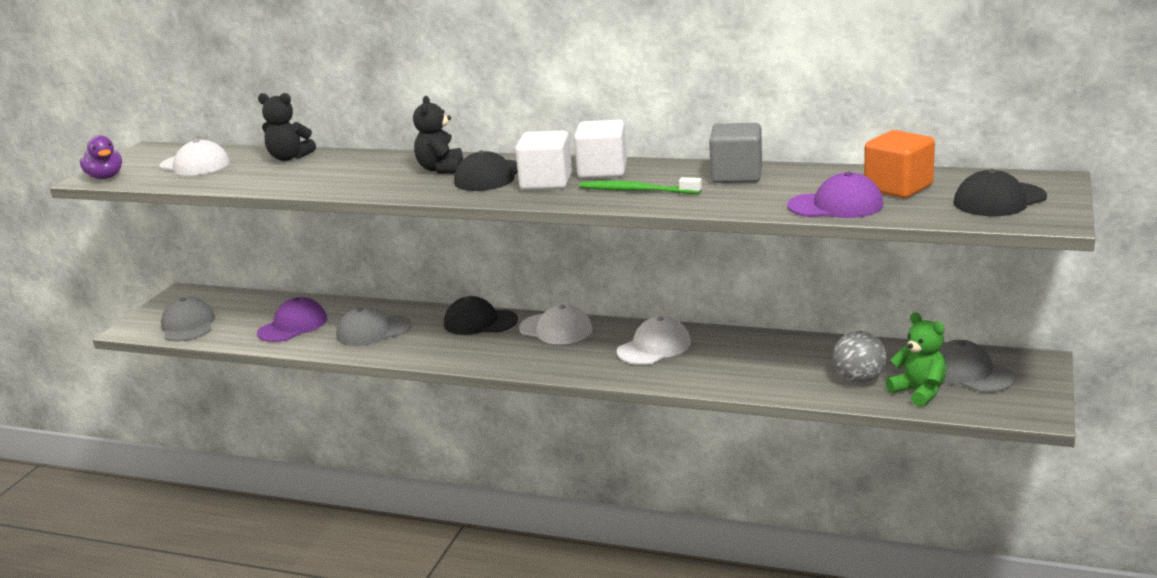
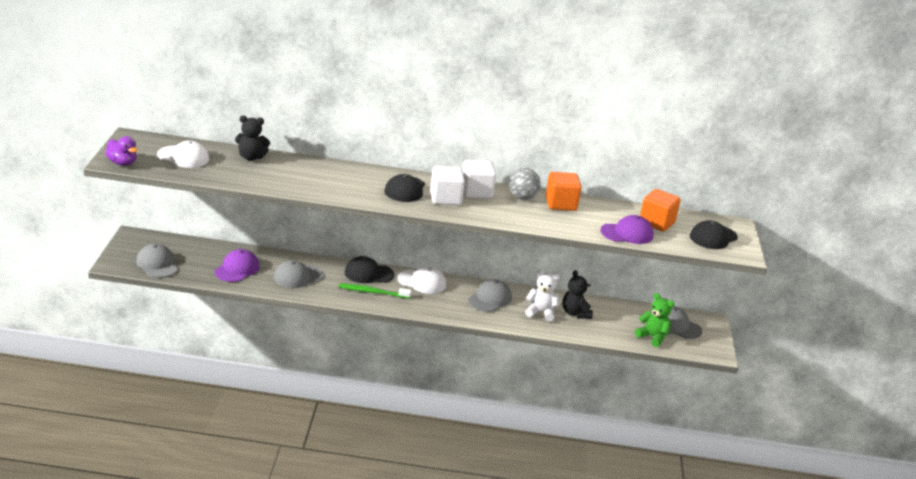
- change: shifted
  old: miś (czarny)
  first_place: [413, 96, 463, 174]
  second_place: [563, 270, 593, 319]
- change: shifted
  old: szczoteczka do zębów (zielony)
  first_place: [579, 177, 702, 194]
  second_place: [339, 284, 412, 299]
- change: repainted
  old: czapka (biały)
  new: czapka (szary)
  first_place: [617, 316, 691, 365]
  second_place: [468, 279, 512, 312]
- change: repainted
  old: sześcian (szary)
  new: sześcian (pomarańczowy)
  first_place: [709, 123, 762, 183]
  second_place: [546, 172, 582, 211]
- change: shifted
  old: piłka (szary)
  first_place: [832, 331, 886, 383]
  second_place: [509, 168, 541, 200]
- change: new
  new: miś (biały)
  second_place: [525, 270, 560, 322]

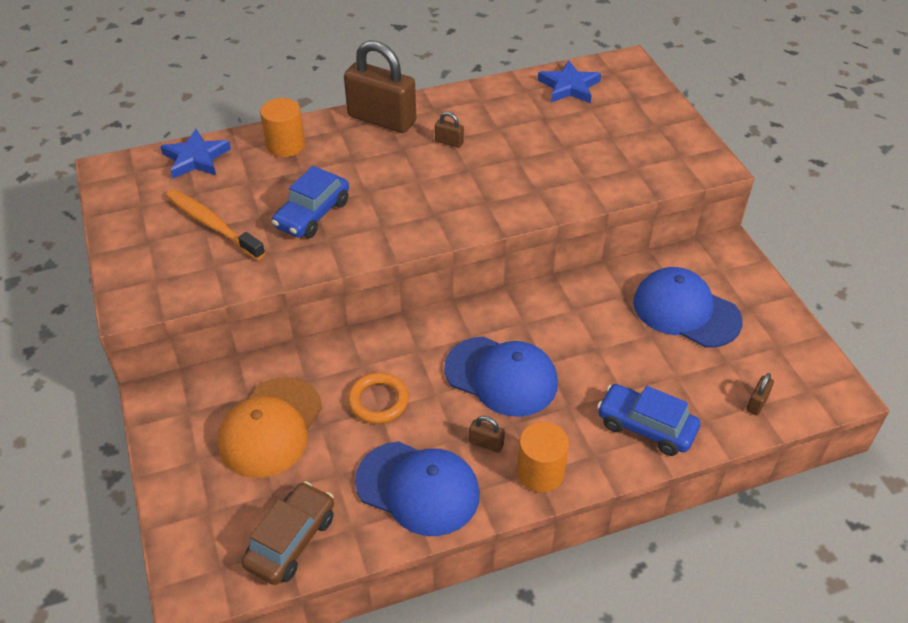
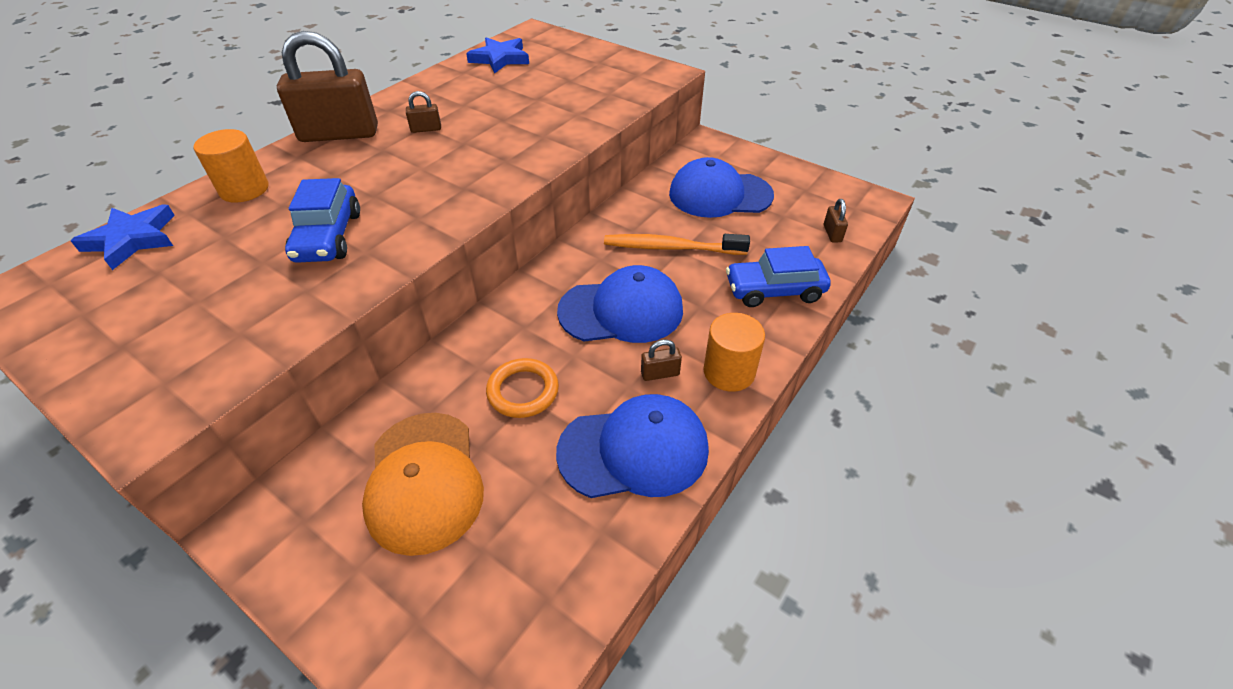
- change: shifted
  old: szczoteczka do zębów (pomarańczowy)
  first_place: [166, 189, 265, 260]
  second_place: [604, 234, 750, 255]
- change: gone
  old: samochód (brązowy)
  first_place: [241, 481, 334, 585]

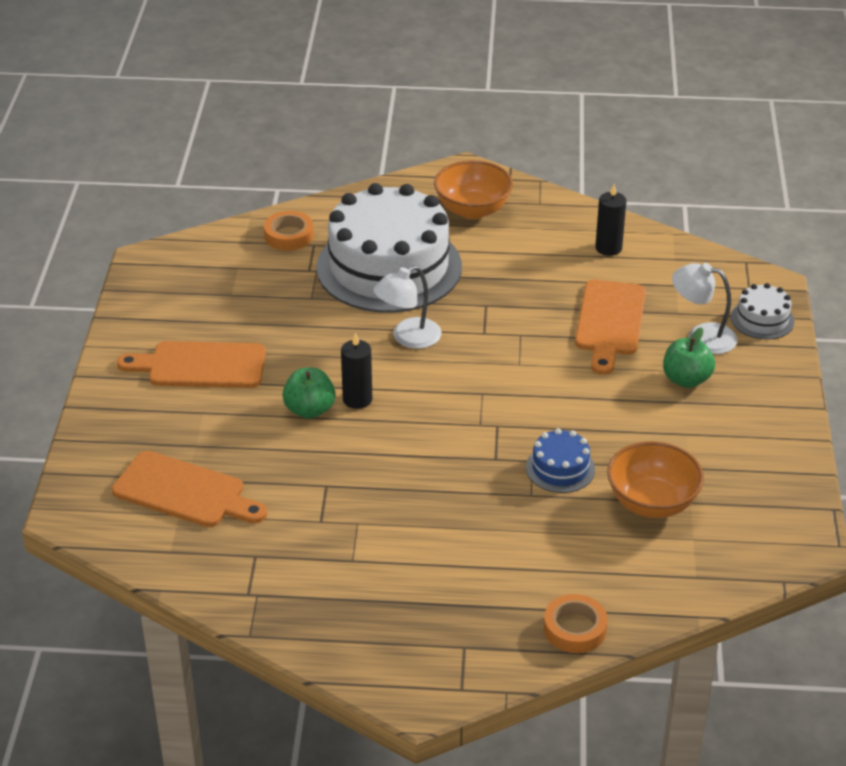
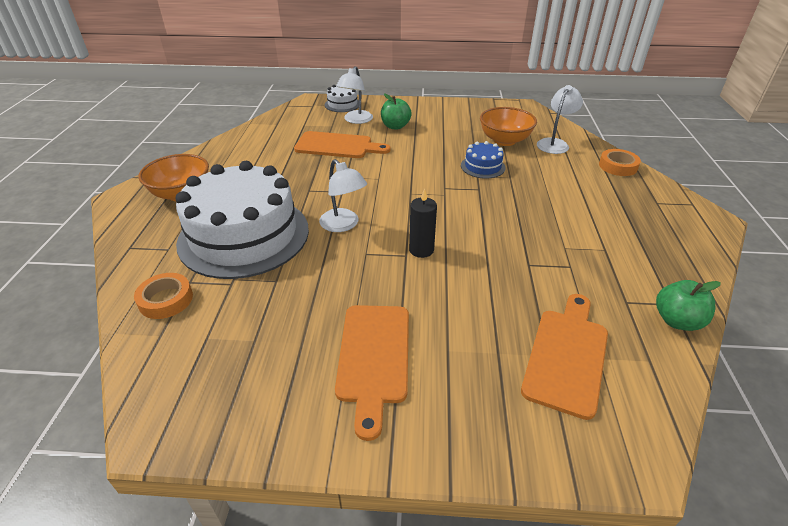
- change: shifted
  old: jabłko (zielony)
  first_place: [282, 368, 336, 419]
  second_place: [656, 280, 721, 331]
- change: gone
  old: świeca (czarny)
  first_place: [595, 184, 627, 256]
- change: new
  new: lampka (biały)
  second_place: [537, 85, 583, 154]

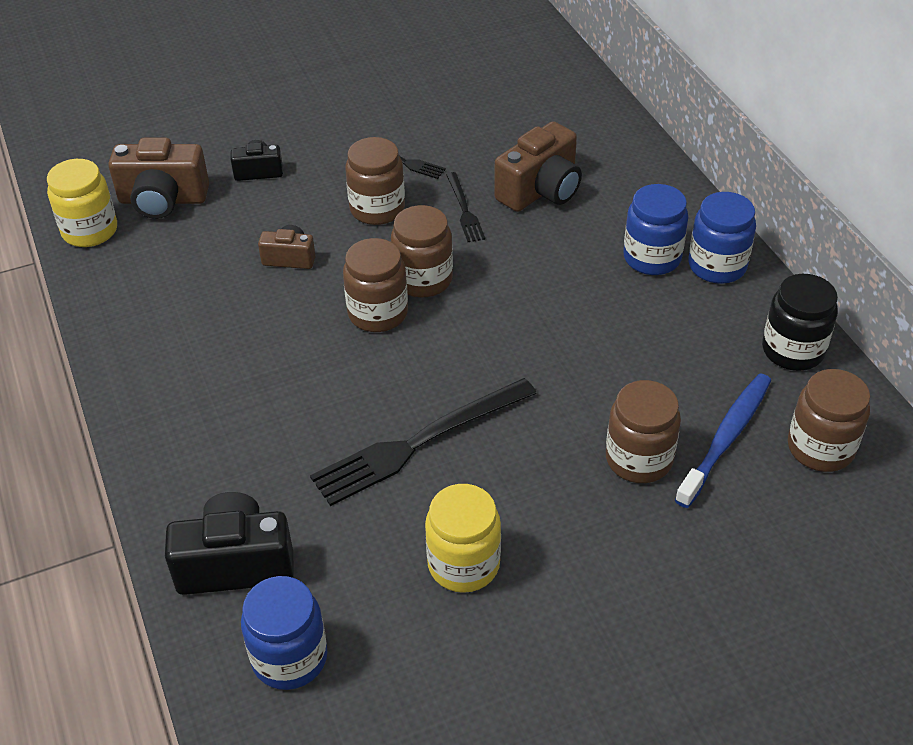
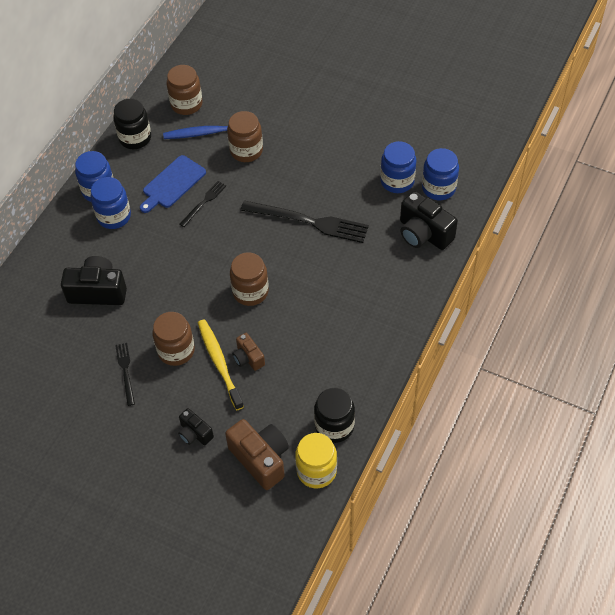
- change: gone
  old: słoik (brązowy)
  first_place: [391, 205, 453, 297]
- change: gone
  old: słoik (żółty)
  first_place: [425, 484, 501, 593]
- change: shifted
  old: widelec (czarny)
  first_place: [446, 172, 485, 242]
  second_place: [180, 181, 226, 227]
- change: repainted
  old: aparat fotograficzny (brązowy)
  new: aparat fotograficzny (czarny)
  first_place: [494, 121, 582, 212]
  second_place: [61, 256, 127, 305]
- change: new
  new: deska do krojenia (niebieski)
  second_place: [140, 155, 206, 213]
- change: new
  new: szczoteczka do zębów (żółty)
  second_place: [198, 319, 244, 410]
- change: new
  new: słoik (czarny)
  second_place: [314, 388, 355, 443]
- change: new
  new: słoik (niebieski)
  second_place: [380, 141, 416, 193]

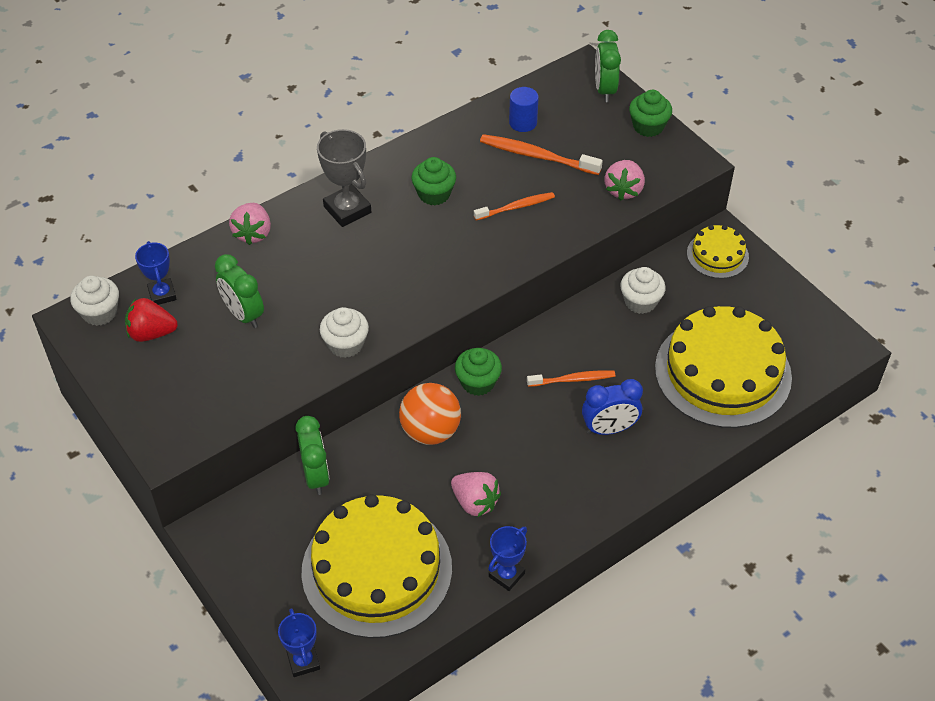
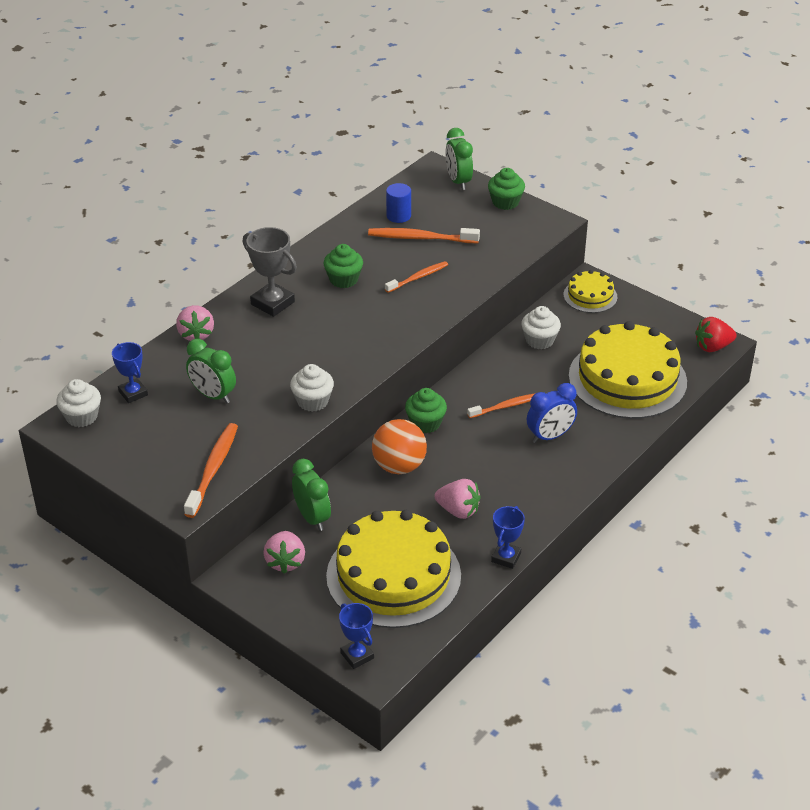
- change: shifted
  old: truskawka (czerwony)
  first_place: [125, 298, 178, 342]
  second_place: [695, 317, 737, 352]
- change: shifted
  old: truskawka (różowy)
  first_place: [604, 160, 645, 201]
  second_place: [263, 531, 305, 574]
- change: new
  new: szczoteczka do zębów (pomarańczowy)
  second_place: [184, 423, 238, 518]

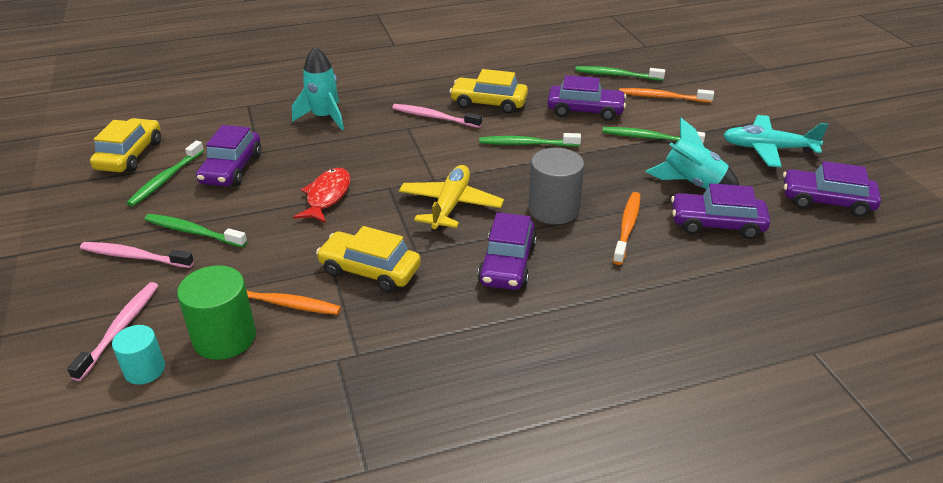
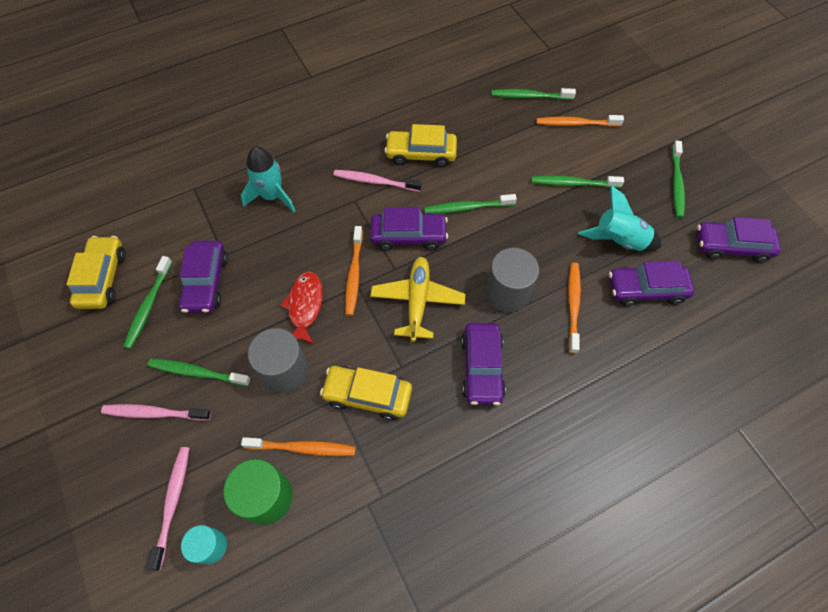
- change: shifted
  old: samochód (fioletowy)
  first_place: [547, 75, 626, 121]
  second_place: [370, 207, 448, 251]
- change: swapped
  old: samolot (turkusowy)
  new: szczoteczka do zębów (zielony)
  first_place: [723, 115, 828, 167]
  second_place: [672, 140, 685, 218]
- change: new
  new: walec (szary)
  second_place: [248, 328, 308, 393]
- change: new
  new: szczoteczka do zębów (pomarańczowy)
  second_place: [345, 226, 363, 316]

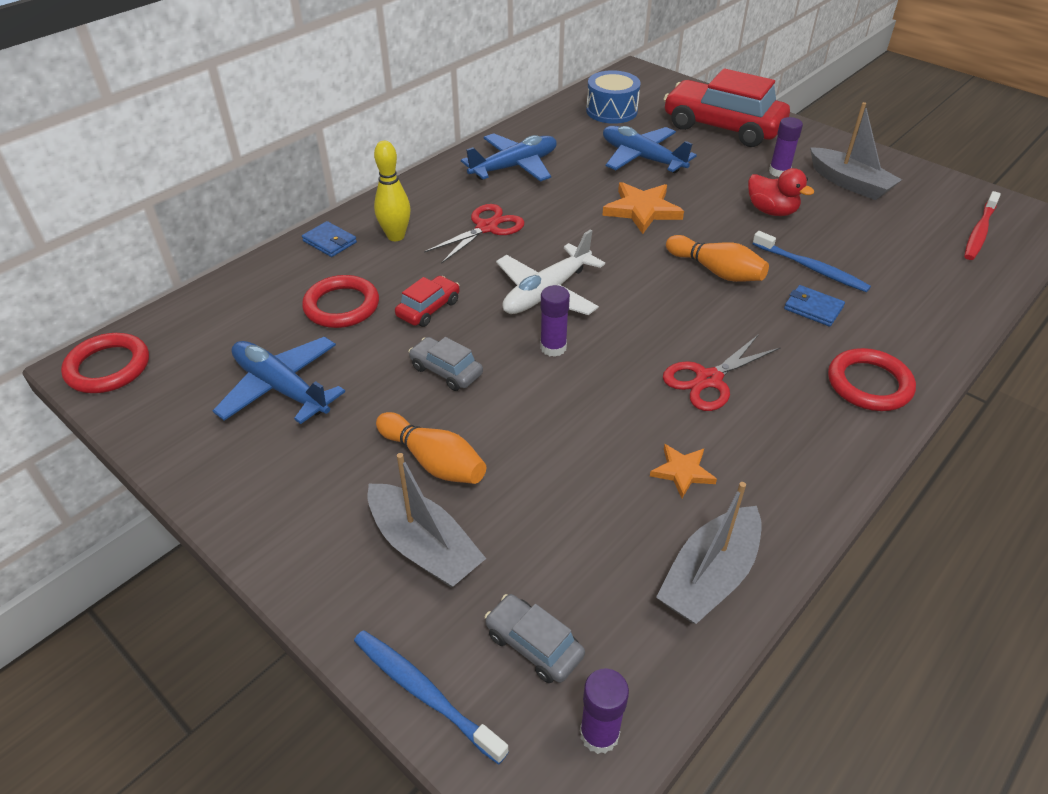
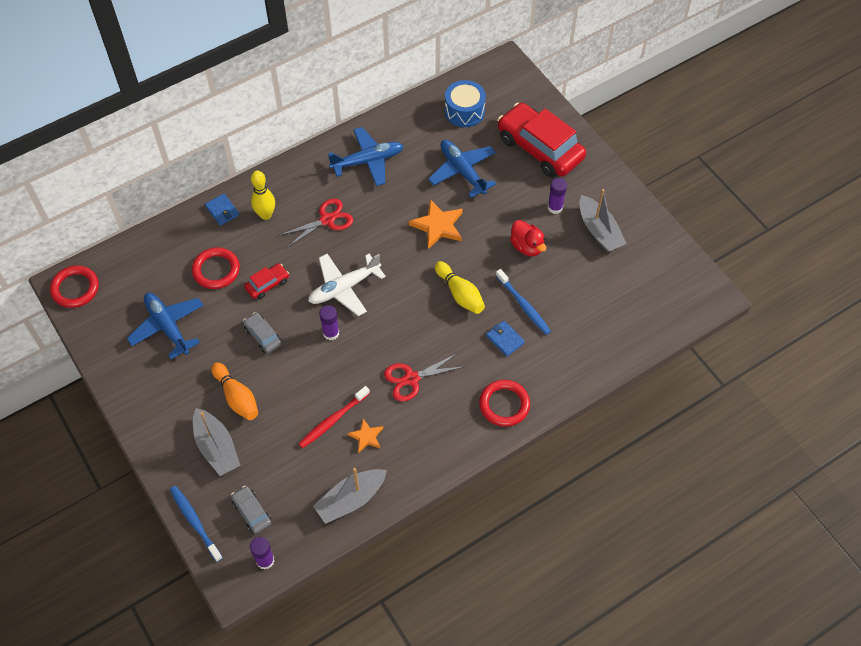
- change: repainted
  old: kręgiel (pomarańczowy)
  new: kręgiel (żółty)
  first_place: [666, 235, 769, 282]
  second_place: [435, 261, 485, 314]
- change: shifted
  old: szczoteczka do zębów (czerwony)
  first_place: [964, 191, 1001, 260]
  second_place: [298, 386, 370, 448]

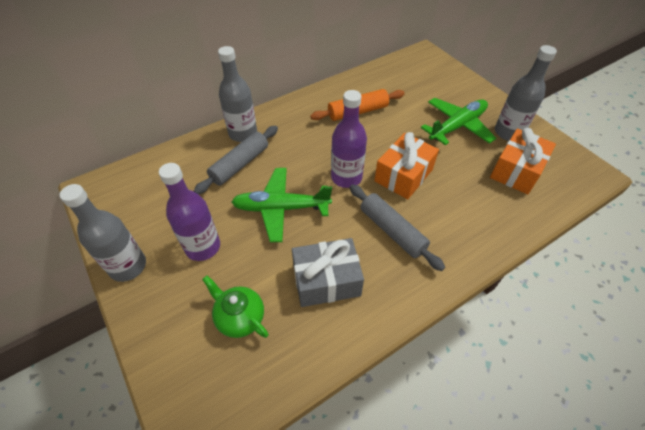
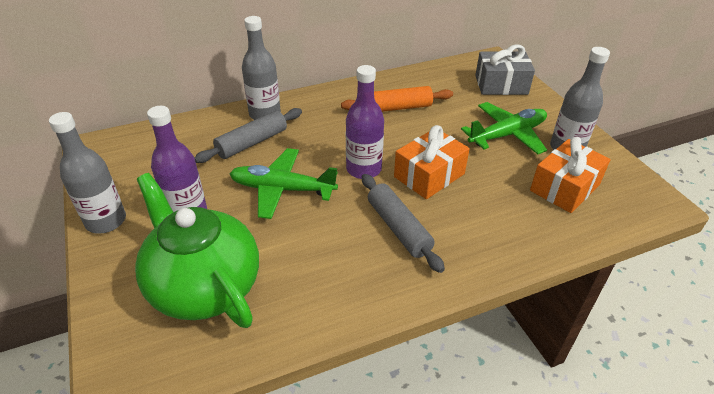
- change: scaled
  old: imbryk (zielony)
  first_place: [202, 276, 269, 338]
  second_place: [135, 173, 259, 328]
  factor: 2.05
- change: shifted
  old: prezent (szary)
  first_place: [292, 238, 364, 307]
  second_place: [475, 44, 535, 95]

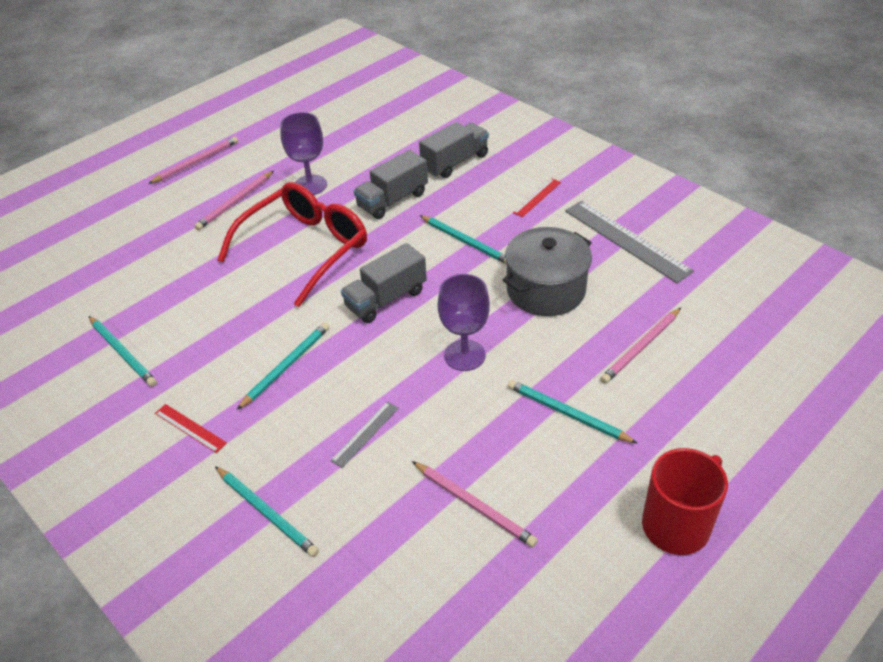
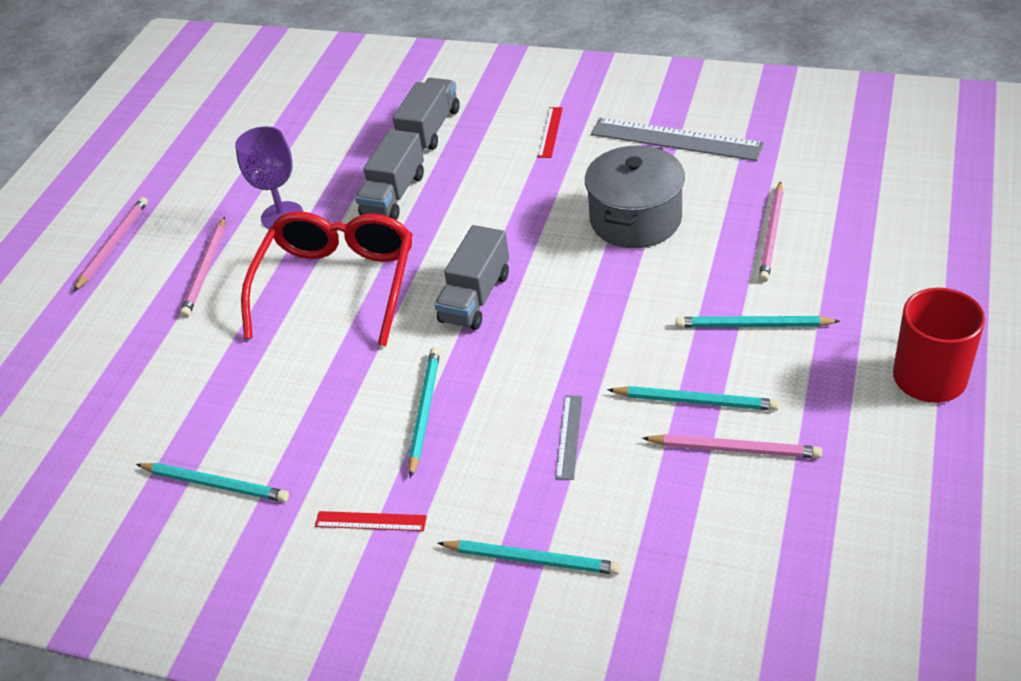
- change: shifted
  old: ołówek (turkusowy)
  first_place: [420, 215, 507, 264]
  second_place: [607, 386, 779, 411]
- change: gone
  old: kielich (fioletowy)
  first_place: [438, 274, 490, 371]

